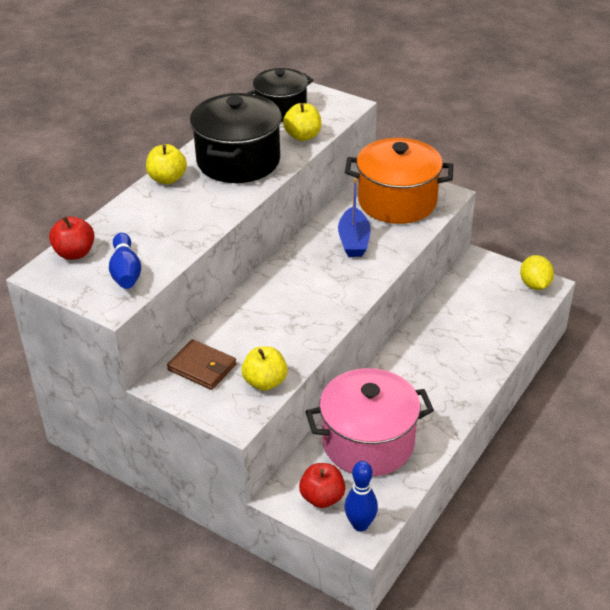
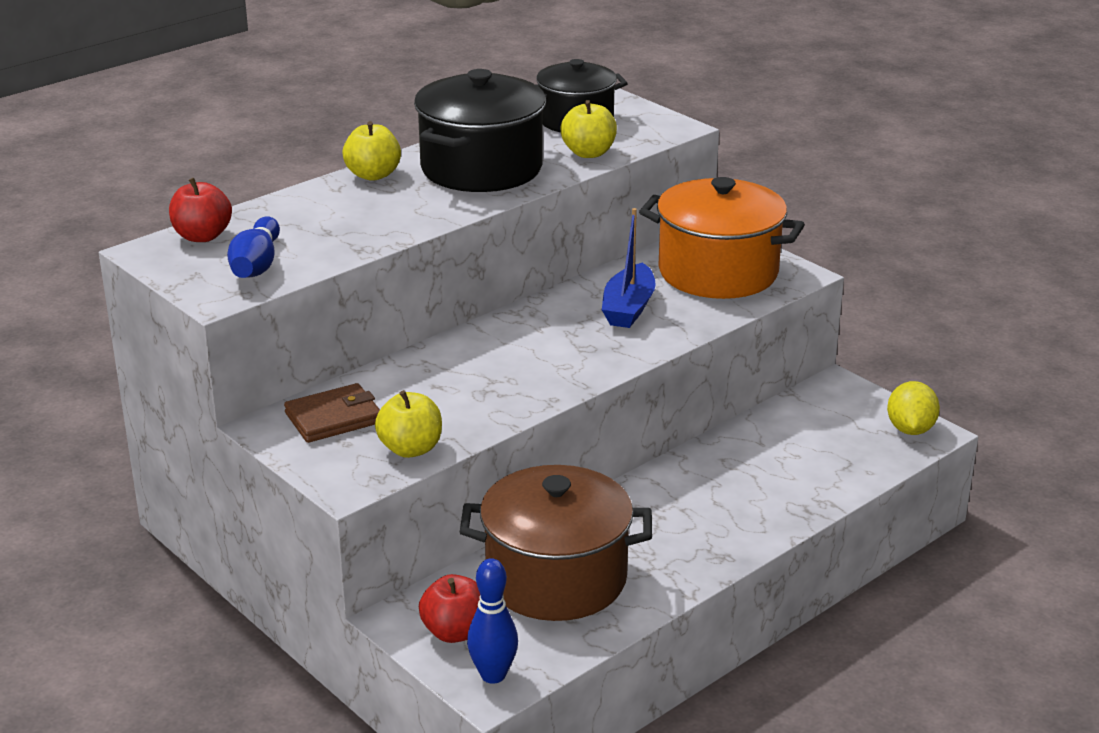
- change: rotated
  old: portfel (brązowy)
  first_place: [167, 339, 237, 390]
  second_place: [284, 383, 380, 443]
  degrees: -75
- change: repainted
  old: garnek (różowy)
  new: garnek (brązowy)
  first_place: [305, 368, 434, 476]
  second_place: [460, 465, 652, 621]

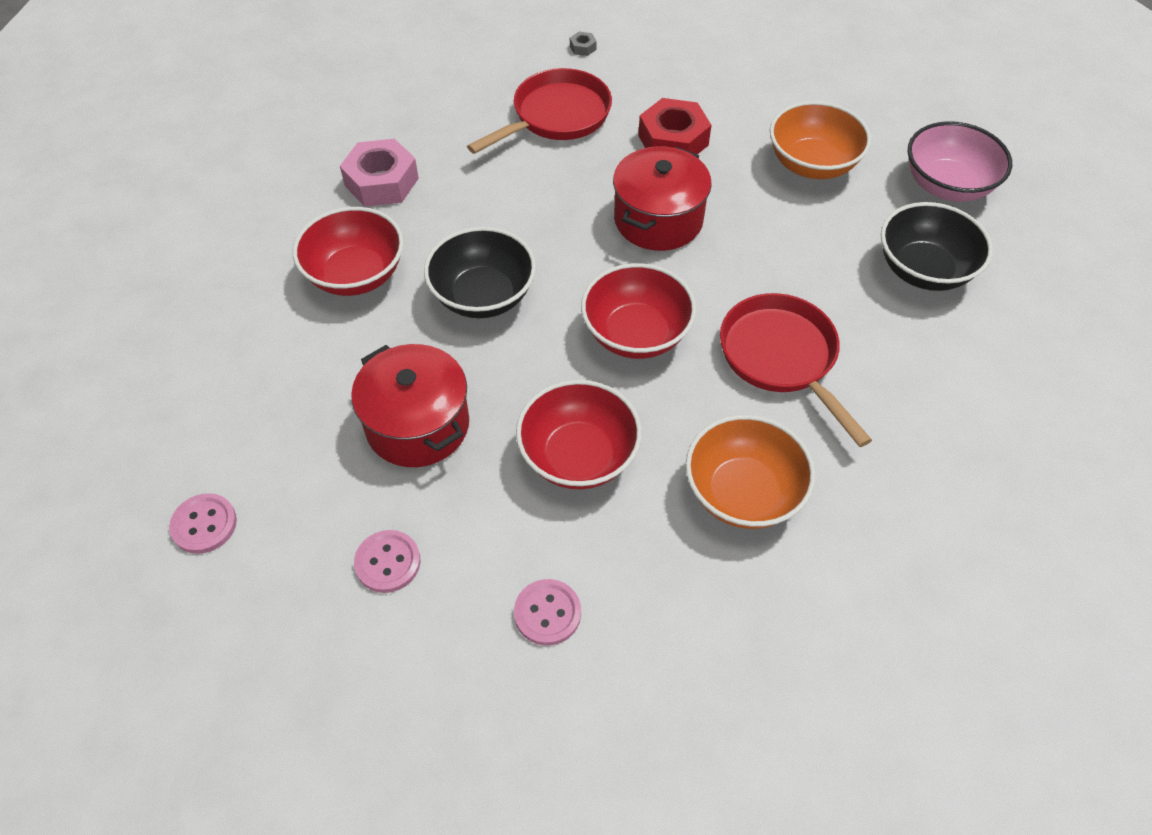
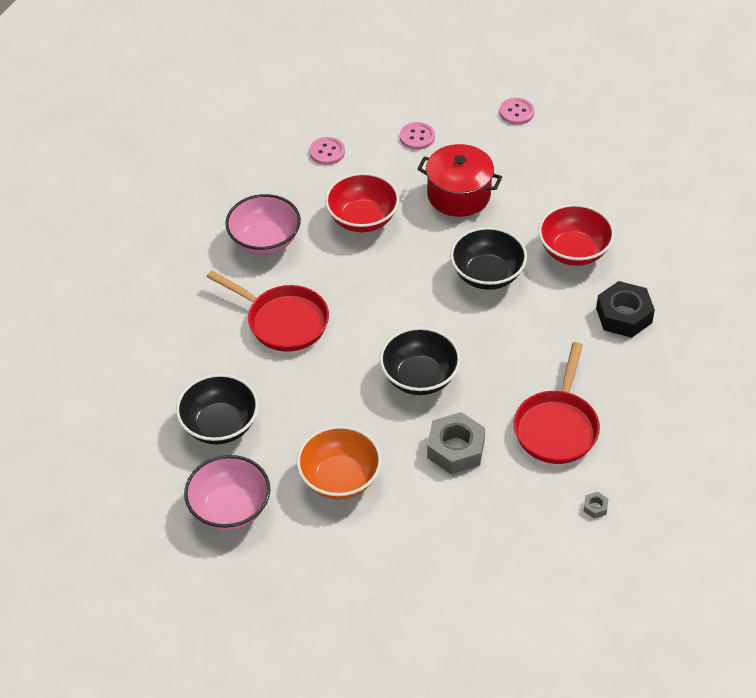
- change: repainted
  old: nakrętka (różowy)
  new: nakrętka (czarny)
  first_place: [340, 139, 419, 207]
  second_place: [596, 281, 655, 338]
- change: gone
  old: miska (czerwony)
  first_place: [581, 263, 696, 359]
- change: swapped
  old: garnek (czerwony)
  new: miska (czarny)
  first_place: [613, 146, 712, 251]
  second_place: [380, 327, 461, 395]
- change: repainted
  old: nakrętka (czerwony)
  new: nakrętka (szary)
  first_place: [638, 98, 711, 155]
  second_place: [427, 412, 485, 474]
- change: repainted
  old: miska (pomarańczowy)
  new: miska (różowy)
  first_place: [685, 415, 815, 529]
  second_place: [225, 194, 301, 255]

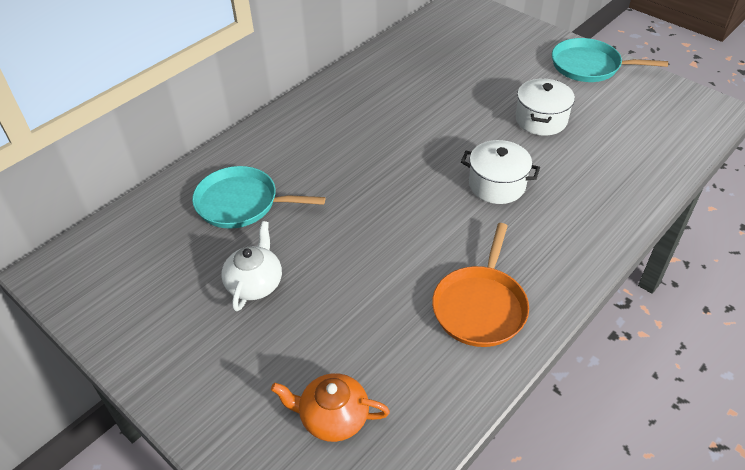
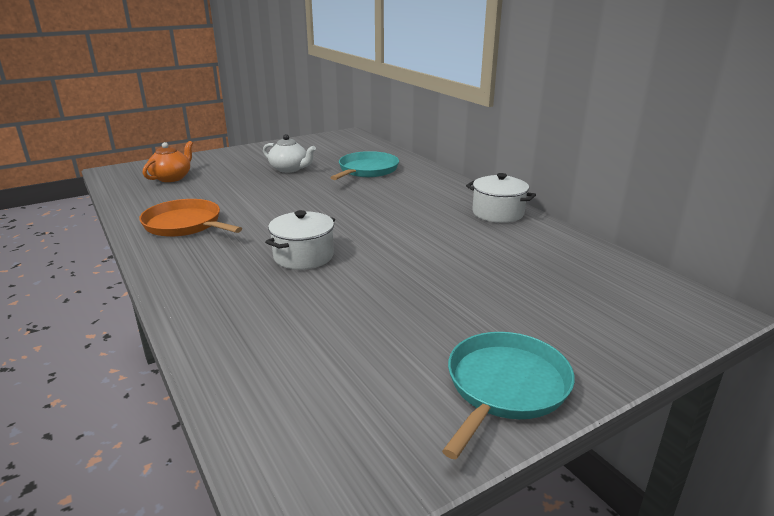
- change: shifted
  old: garnek (biały)
  first_place: [515, 78, 575, 136]
  second_place: [466, 173, 536, 223]

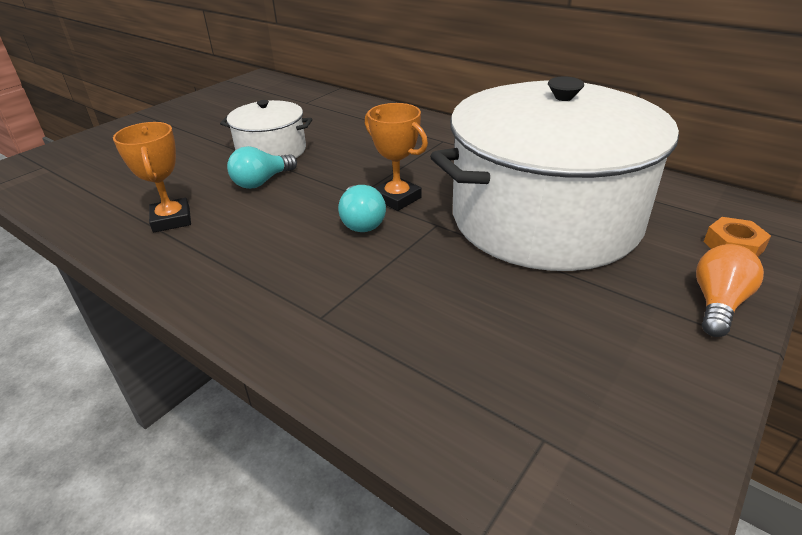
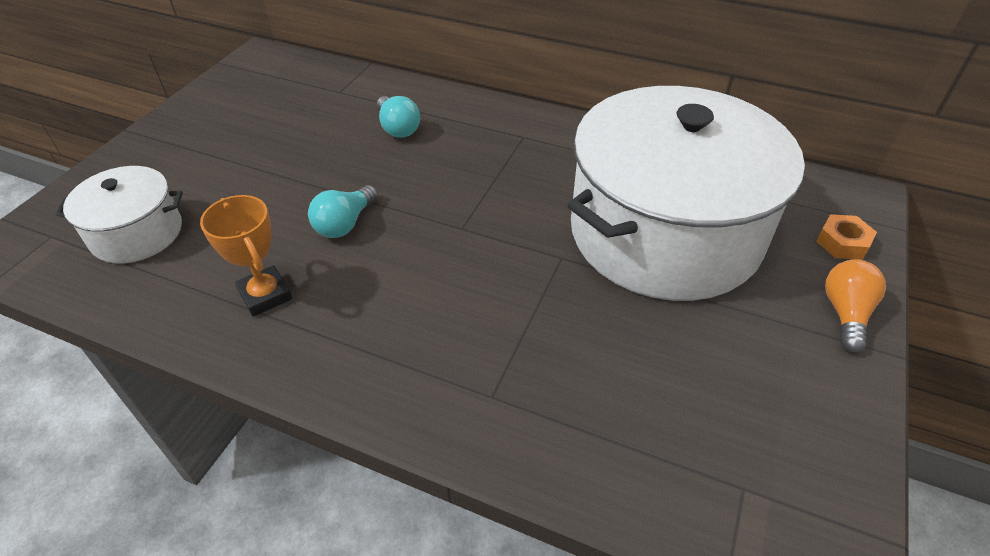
- change: shifted
  old: garnek (biały)
  first_place: [220, 100, 312, 158]
  second_place: [55, 166, 183, 263]
- change: shifted
  old: żarówka (turkusowy)
  first_place: [338, 185, 386, 232]
  second_place: [377, 96, 420, 138]
- change: gone
  old: puchar (pomarańczowy)
  first_place: [365, 103, 428, 211]

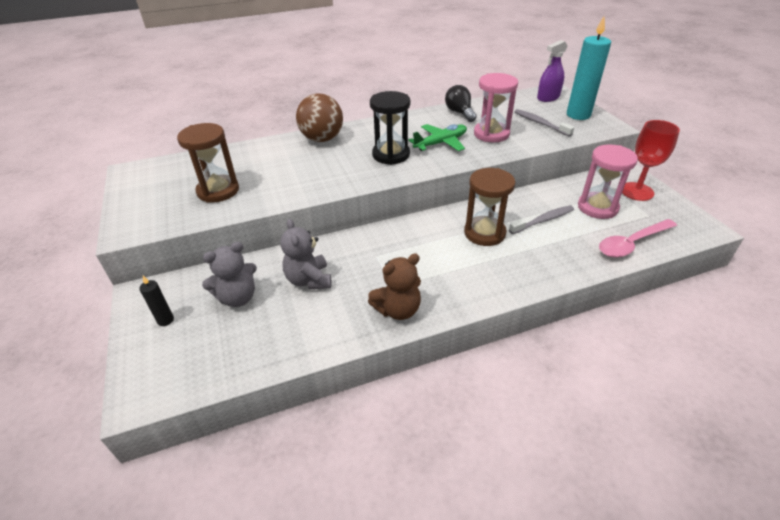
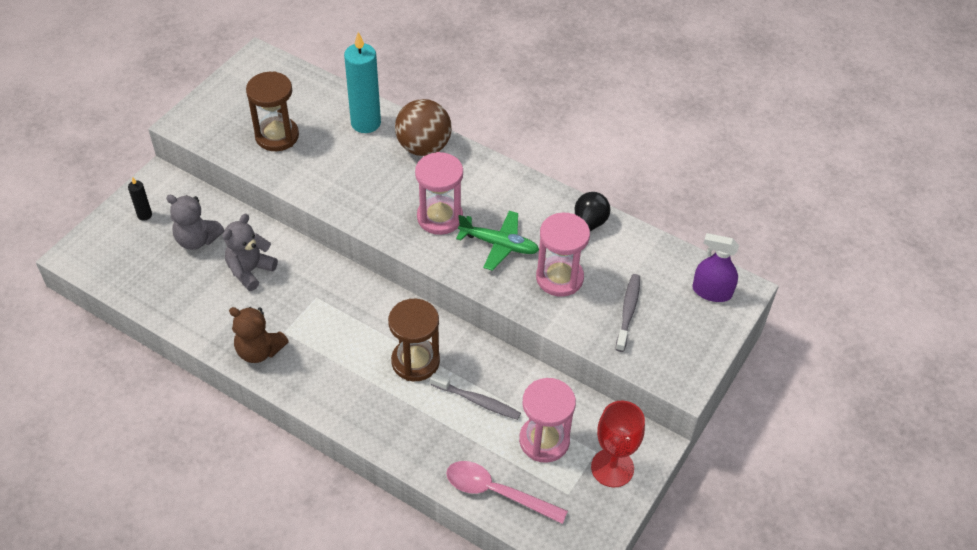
- change: repainted
  old: klepsydra (czarny)
  new: klepsydra (różowy)
  first_place: [370, 91, 410, 165]
  second_place: [415, 152, 463, 235]
- change: shifted
  old: świeca (turkusowy)
  first_place: [567, 16, 611, 120]
  second_place: [344, 32, 381, 133]

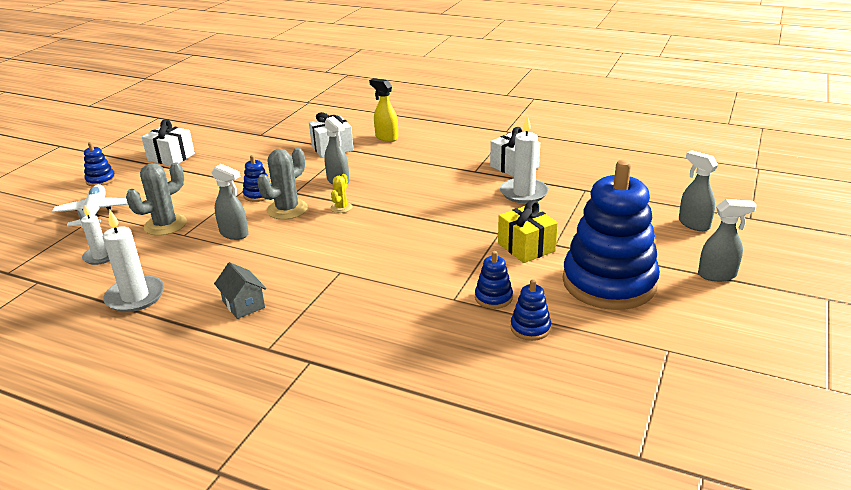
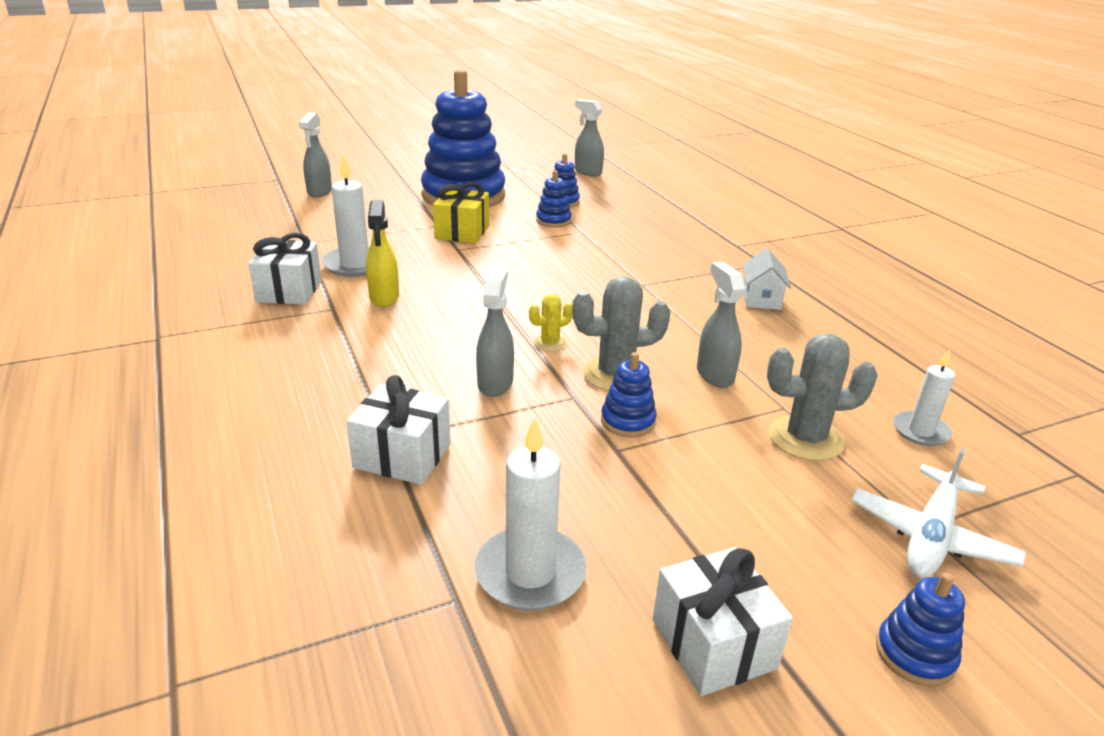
- change: shifted
  old: świeca (biały)
  first_place: [103, 210, 164, 312]
  second_place: [475, 417, 587, 611]
- change: repainted
  old: domek (szary)
  new: domek (biały)
  first_place: [214, 262, 267, 319]
  second_place: [742, 248, 791, 310]
- change: shifted
  old: spryskiwacz (żółty)
  first_place: [369, 78, 398, 142]
  second_place: [366, 200, 399, 307]
- change: shifted
  old: spryskiwacz (szary)
  first_place: [698, 199, 757, 282]
  second_place: [575, 99, 604, 176]

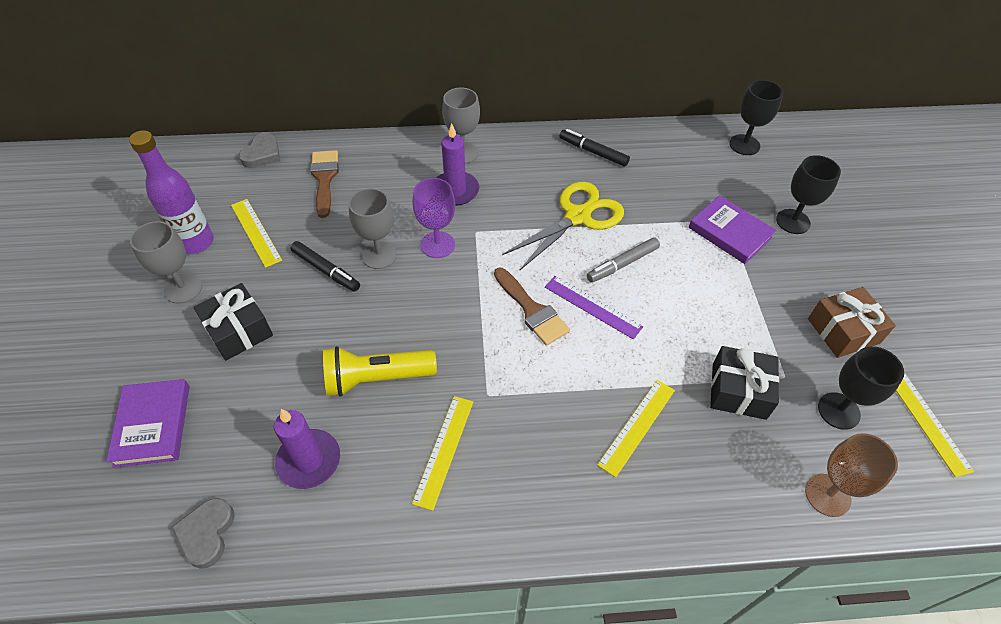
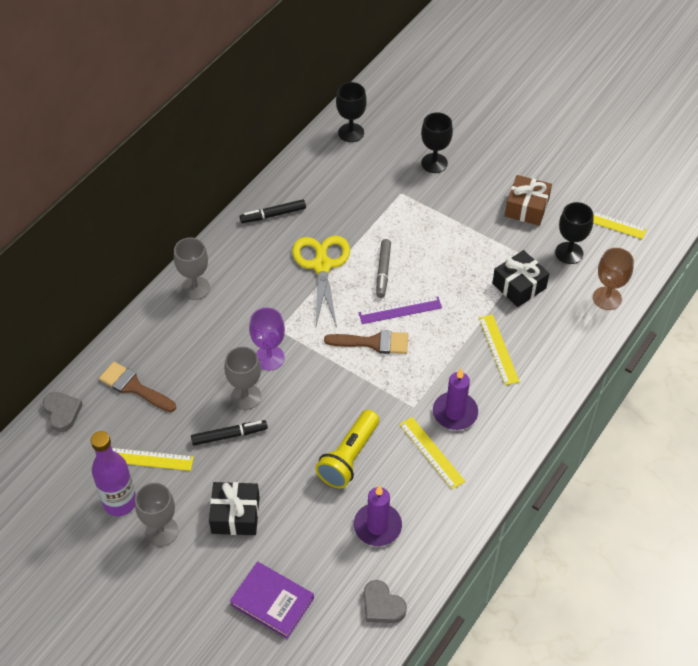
- change: shifted
  old: świeca (fioletowy)
  first_place: [436, 123, 479, 206]
  second_place: [433, 369, 478, 430]
- change: gone
  old: książka (fioletowy)
  first_place: [689, 195, 776, 264]

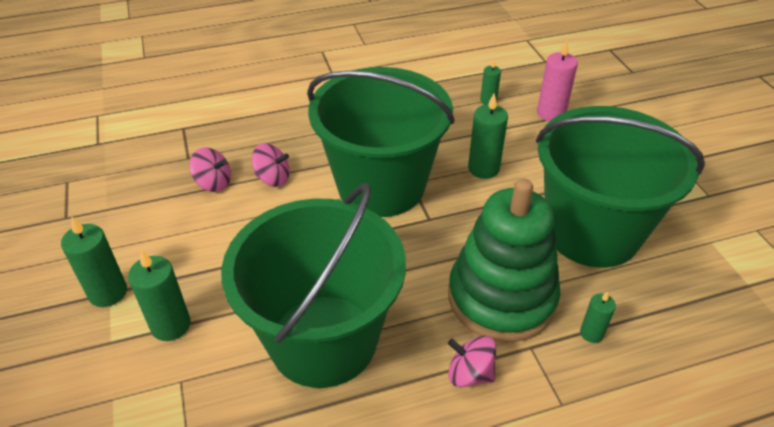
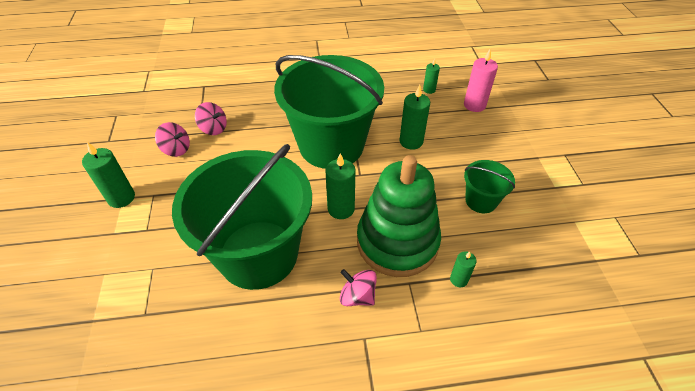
- change: shifted
  old: świeca (zielony)
  first_place: [128, 250, 191, 341]
  second_place: [326, 153, 355, 219]
- change: shifted
  old: bączek (różowy)
  first_place: [252, 143, 290, 187]
  second_place: [155, 122, 190, 157]
- change: scaled
  old: wiadro (zielony)
  first_place: [536, 106, 705, 268]
  second_place: [464, 160, 515, 213]
  factor: 0.44

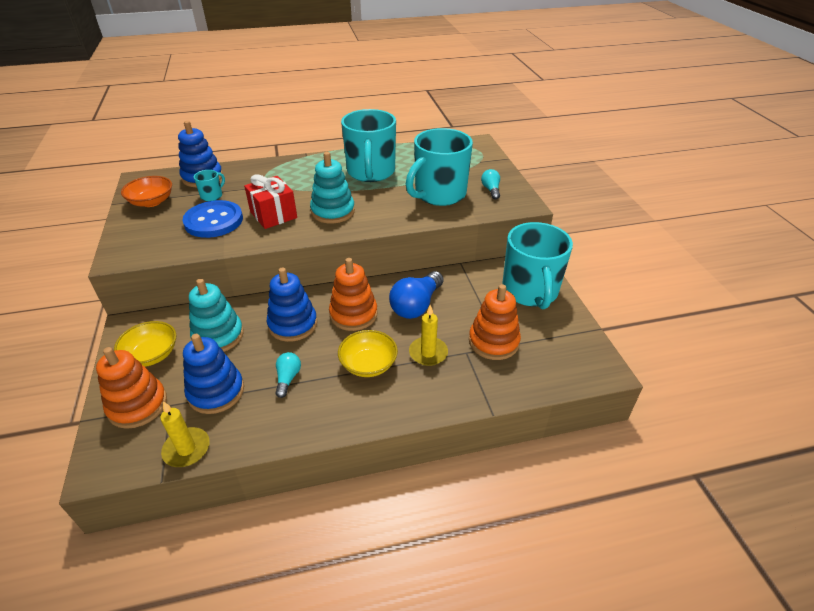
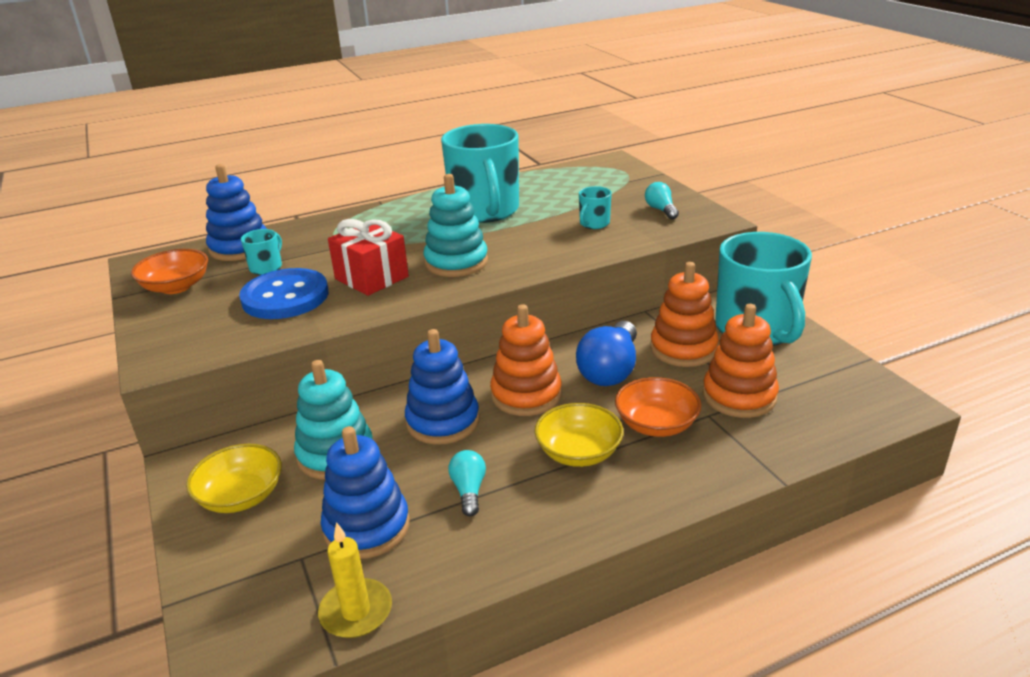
- change: shifted
  old: zabawka nakładanka (pomarańczowy)
  first_place: [96, 347, 167, 429]
  second_place: [650, 262, 719, 367]
- change: scaled
  old: kubek (turkusowy)
  first_place: [406, 128, 473, 206]
  second_place: [579, 186, 612, 229]
  factor: 0.42
- change: swapped
  old: świeca (żółty)
  new: miska (pomarańczowy)
  first_place: [409, 305, 448, 366]
  second_place: [615, 377, 702, 437]

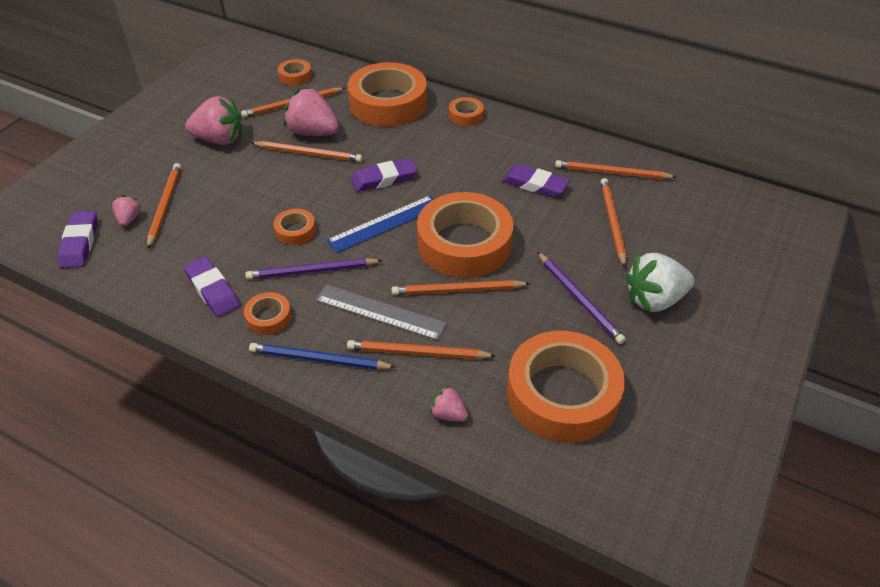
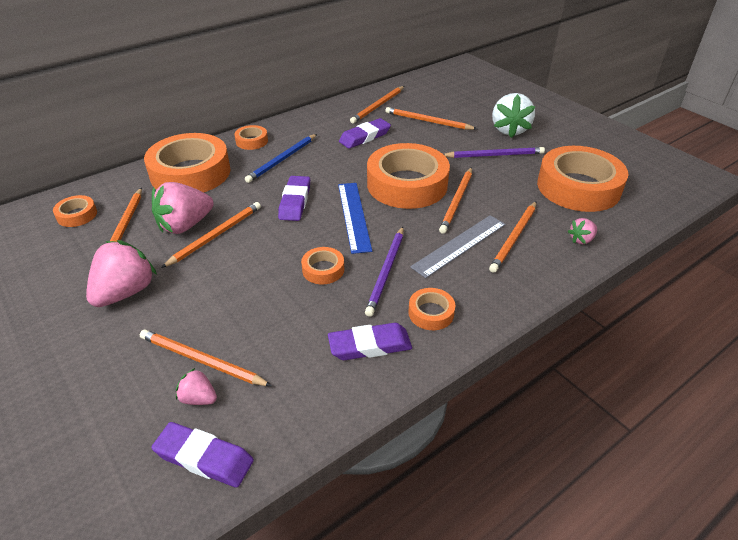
- change: shifted
  old: ołówek (niebieski)
  first_place: [249, 343, 396, 370]
  second_place: [245, 134, 317, 183]

